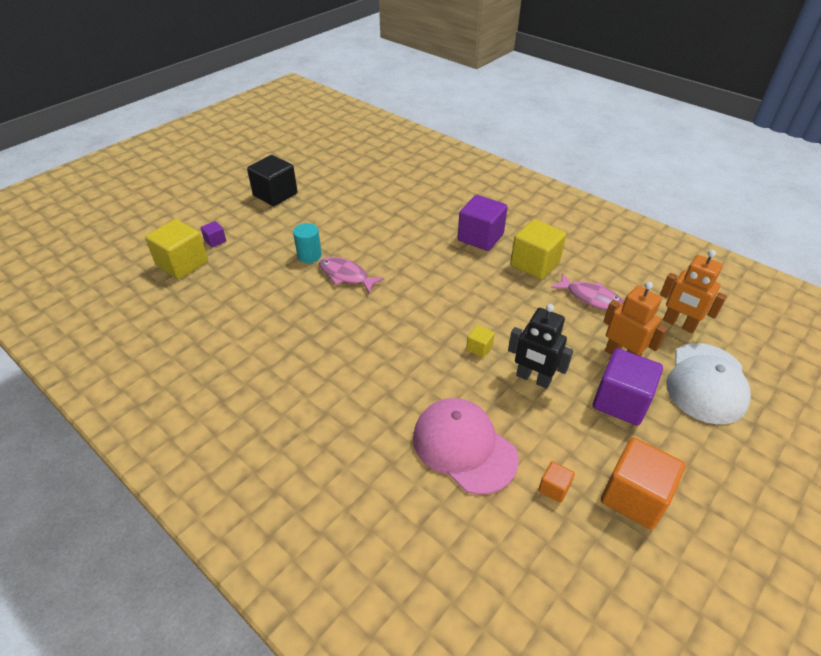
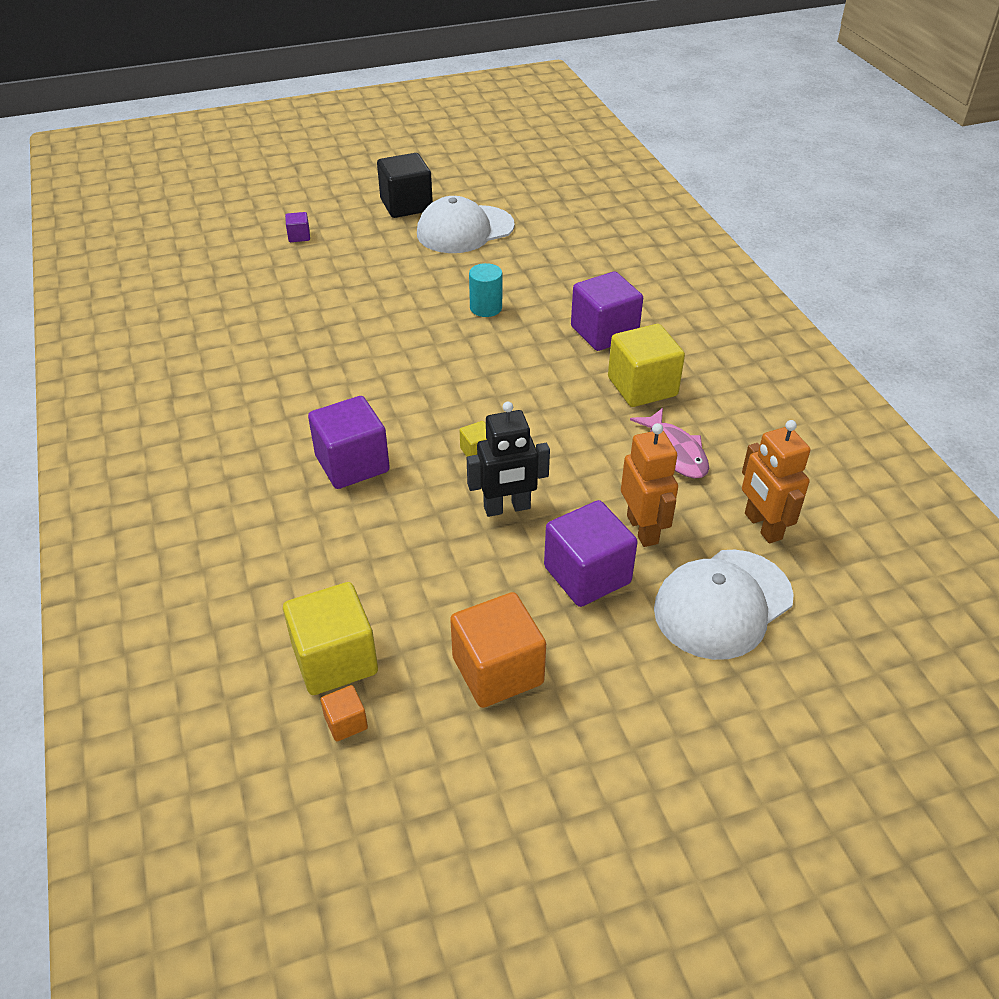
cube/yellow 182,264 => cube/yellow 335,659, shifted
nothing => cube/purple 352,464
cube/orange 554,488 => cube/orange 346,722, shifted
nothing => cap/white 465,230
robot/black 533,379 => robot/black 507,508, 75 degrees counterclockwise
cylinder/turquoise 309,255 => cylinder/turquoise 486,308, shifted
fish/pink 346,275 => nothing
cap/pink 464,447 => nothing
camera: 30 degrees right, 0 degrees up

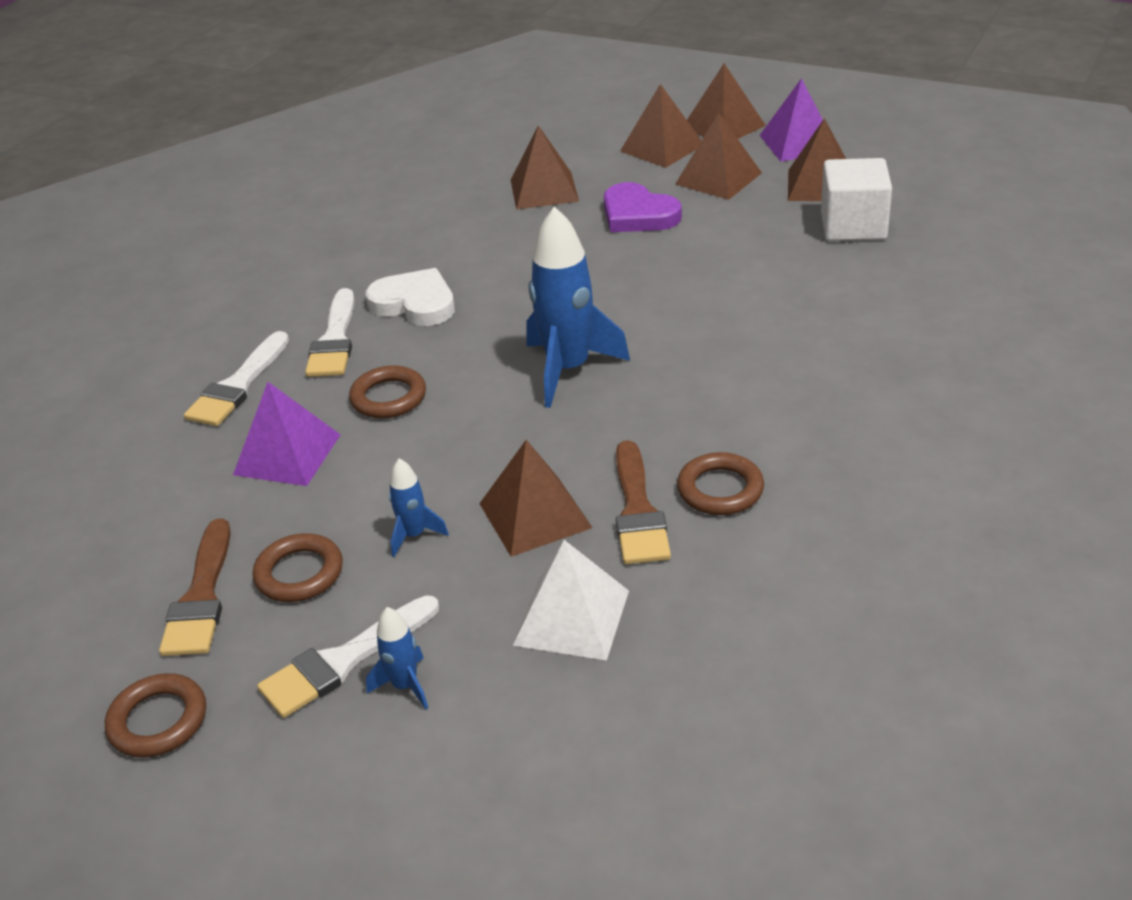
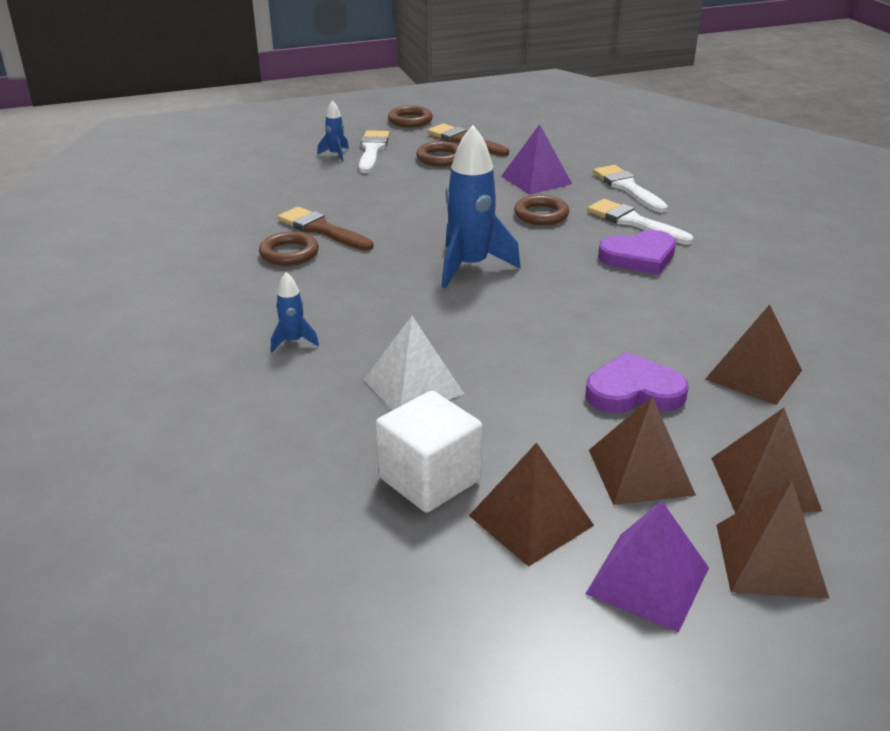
rocket/blue 414,535 => rocket/blue 293,341, shifted
pyramid/white 571,617 => pyramid/white 413,386, shifted
heart/white 415,303 => heart/purple 639,257
pyramid/brown 535,515 => nothing
camera: 130 degrees right, 5 degrees down

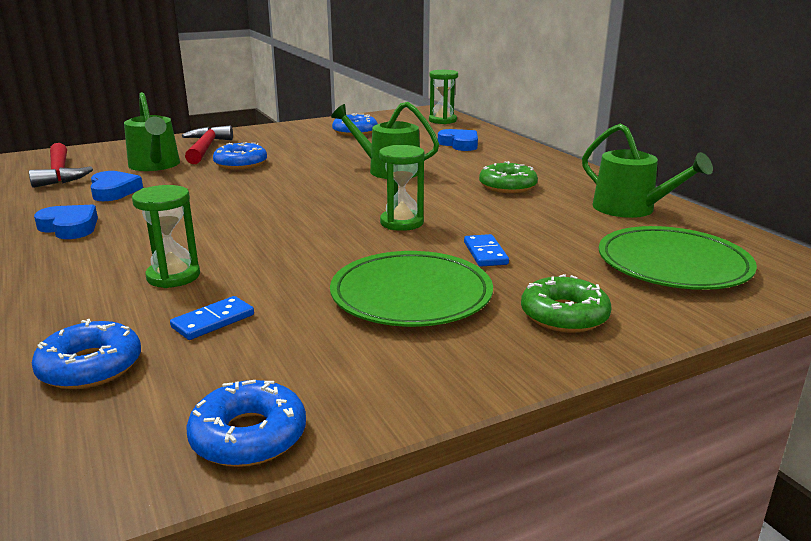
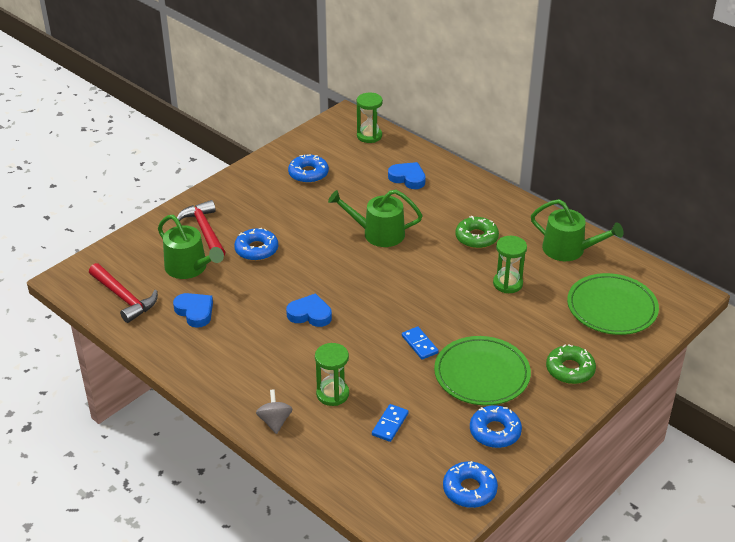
nothing => spinning top/grey 275,421
heart/blue 70,227 => heart/blue 310,314, shifted
domino/blue 485,253 => domino/blue 419,344, shifted
donut/blue 90,367 => donut/blue 495,432, shifted
hourglass/green 402,223 => hourglass/green 507,284, shifted
camera: 20 degrees left, 15 degrees up

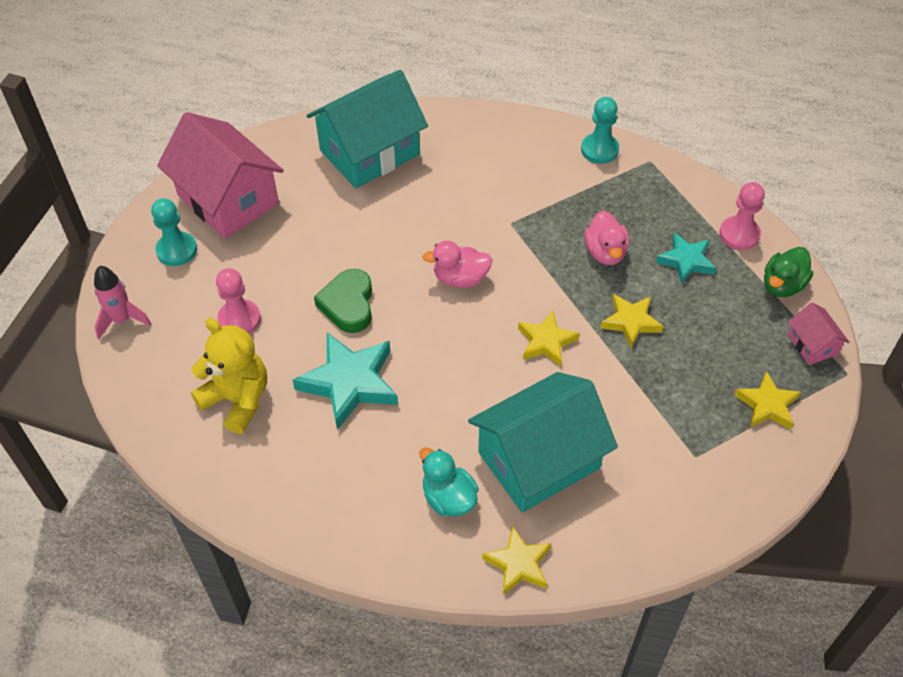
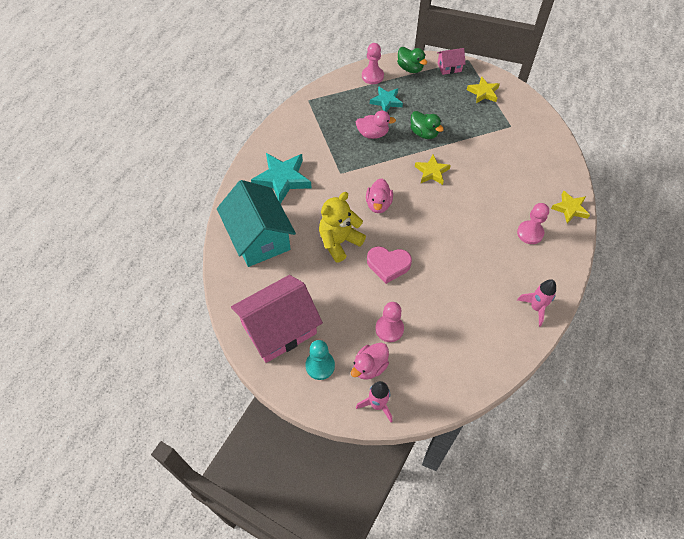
star/turquoise 349,383 => star/turquoise 282,179, shifted
teddy bear/yellow 237,400 => teddy bear/yellow 339,242, shifted
nothing => duck/pink 369,367
heart/green 348,305 => heart/pink 388,265
star/yellow 631,322 => duck/green 424,133
duck/turquoise 448,498 => pawn/pink 530,233
nothing => rocket/pink 536,308
house/turquoise 539,460 => nothing
pawn/turquoise 599,150 => nothing
camera: 80 degrees left, 5 degrees up

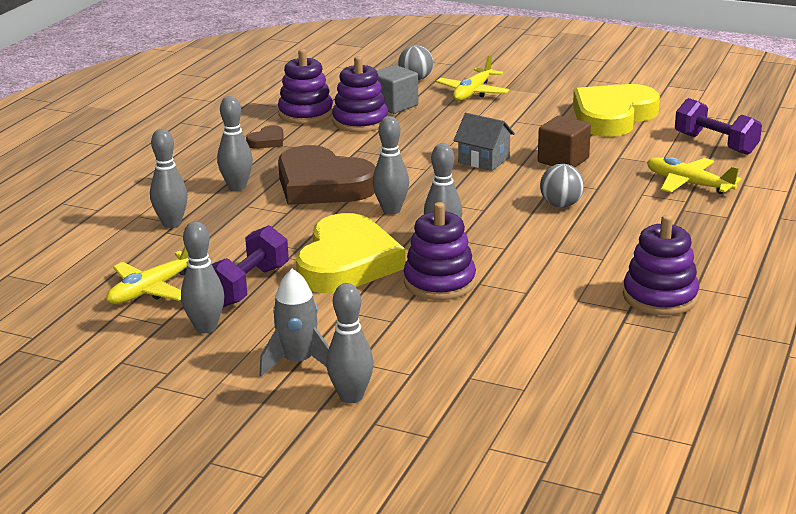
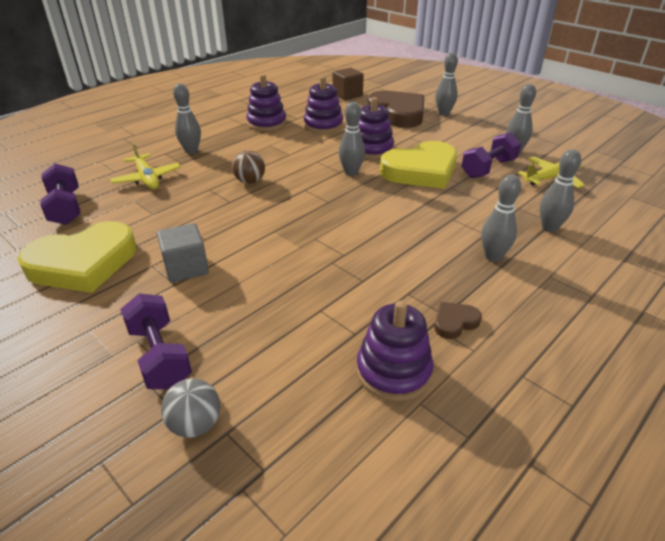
plane/yellow 472,93 => dumbbell/purple 160,356
cube/grey 394,105 => cube/grey 186,268, shifted
bowling pin/grey 391,210 => bowling pin/grey 191,151, shifted
ball/grey 561,205 => ball/brown 250,181
stacking toy/purple 360,122 => stacking toy/purple 323,125, shifted
cube/brown 563,160 => cube/brown 347,95, shifted
heart/brown 322,185 => heart/brown 398,113, shifted
heart/yellow 347,263 => heart/yellow 421,171, 150 degrees counterclockwise
rocket/grey 298,362 => nothing
house/grey 484,160 => nothing
camera: 160 degrees left, 10 degrees up

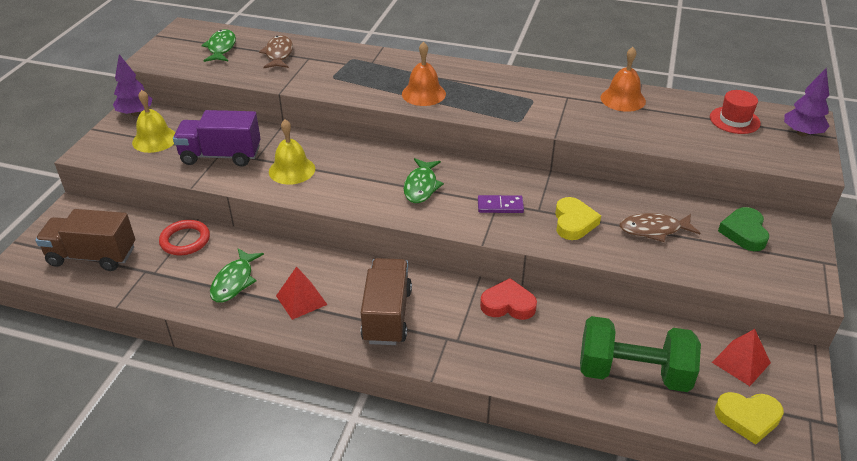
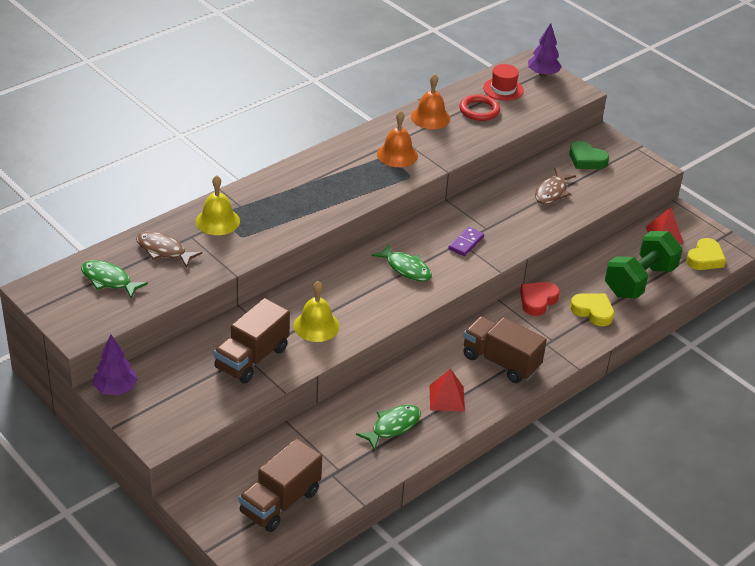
bell/yellow 155,139 => bell/yellow 217,221, shifted
truck/purple 221,156 => truck/brown 252,358
fish/green 234,281 => fish/green 393,426, 90 degrees counterclockwise
bell/orange 423,94 => bell/orange 397,155, shifted
ring/red 185,240 => ring/red 479,110, shifted
heart/yellow 573,222 => heart/yellow 593,311, shifted
camera: 60 degrees left, 0 degrees up

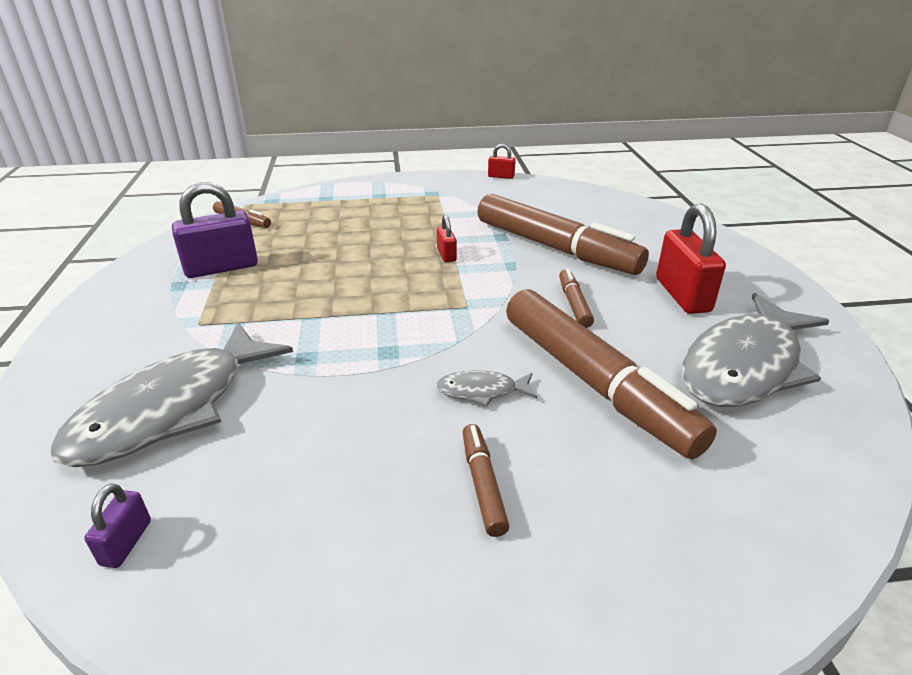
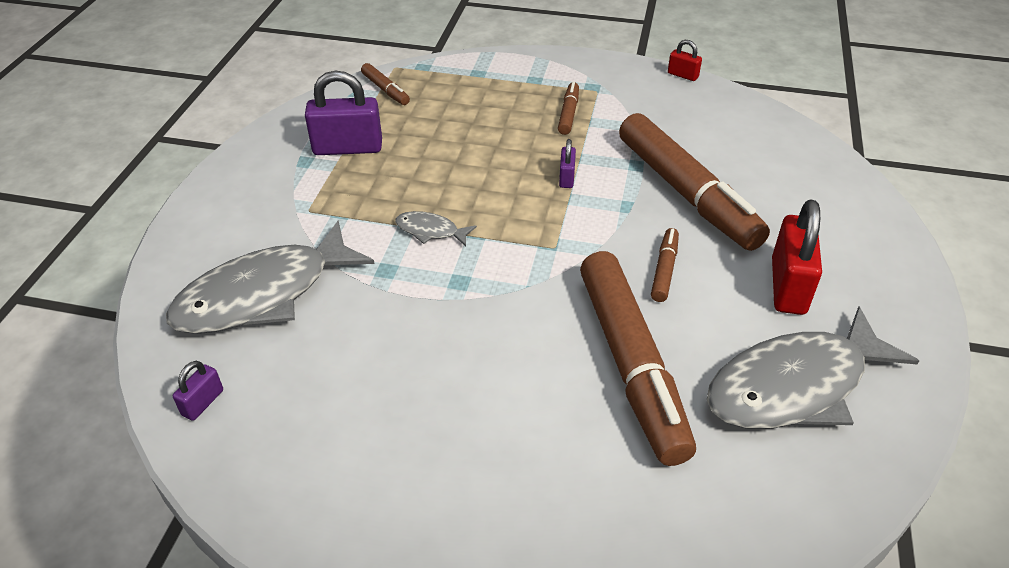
fish/grey 481,391 => fish/grey 430,231, shifted
marker/brown 483,484 => marker/brown 568,113, shifted
padlock/red 446,255 => padlock/purple 566,178
camera: 20 degrees right, 10 degrees up

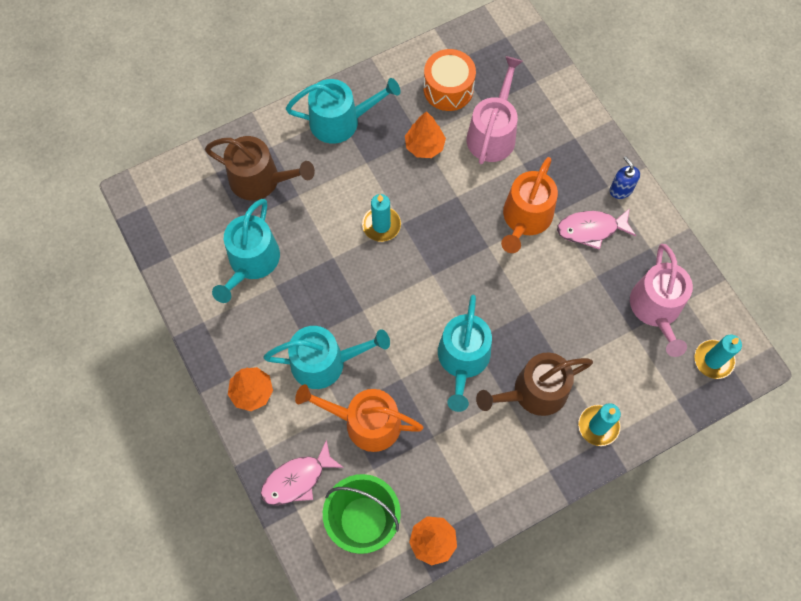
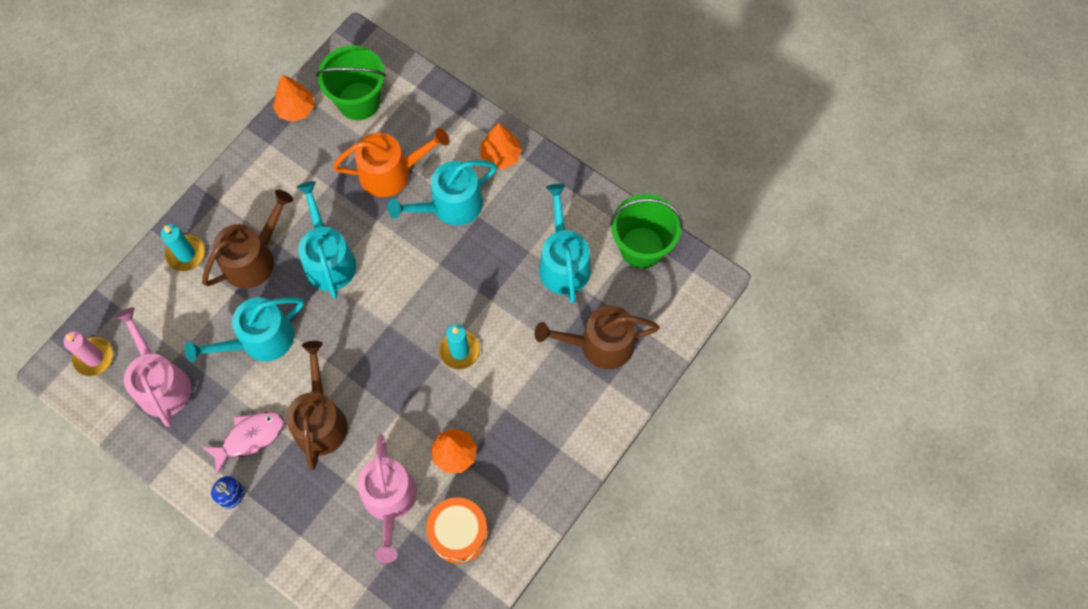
candle/turquoise 713,360 => candle/pink 94,357
watering can/turquoise 341,121 => watering can/turquoise 260,340, shifted
watering can/orange 525,218 => watering can/brown 320,420
nothing => bucket/green 642,247
fish/pink 297,479 => nothing
camera: 155 degrees right, 0 degrees up

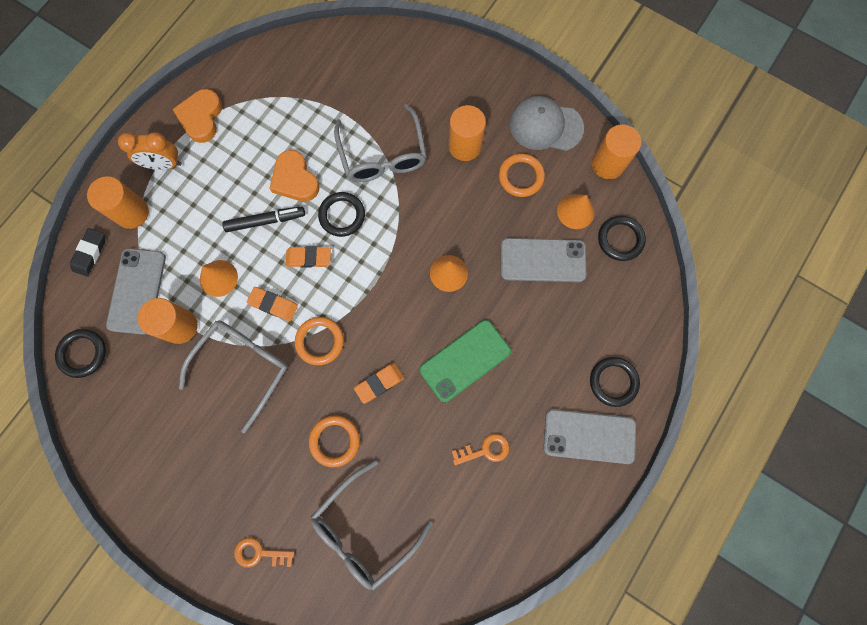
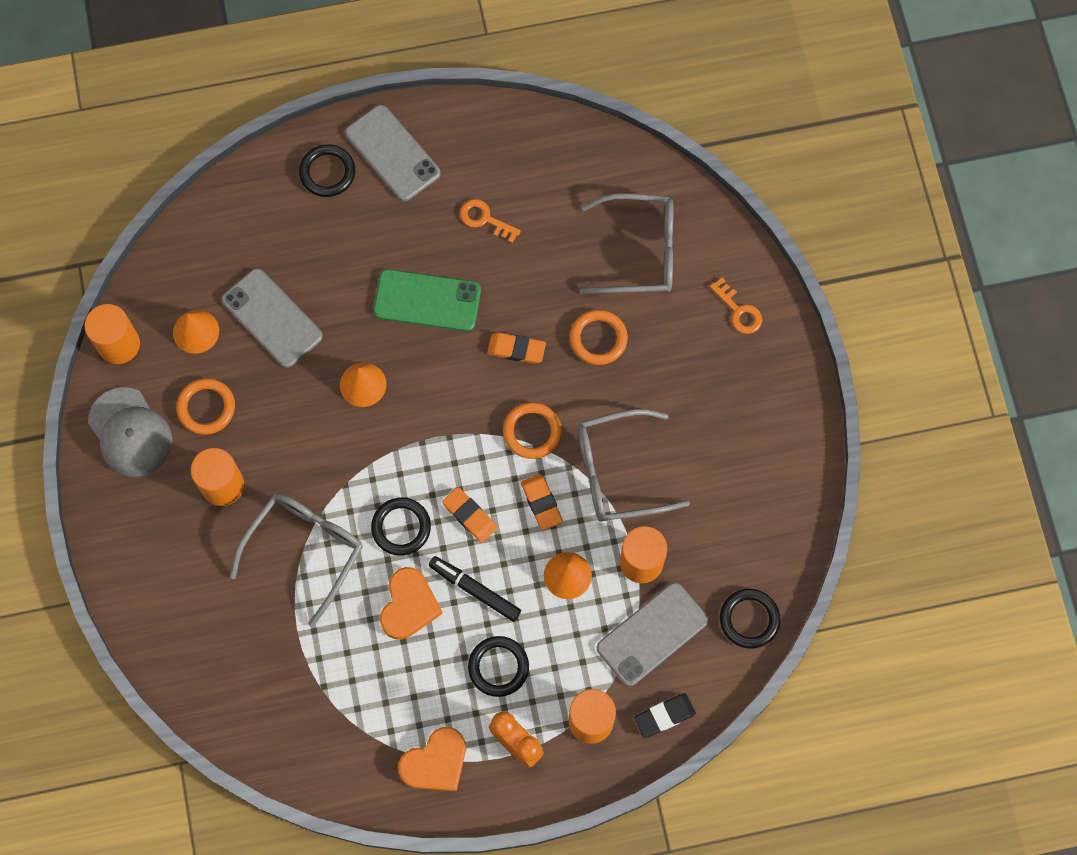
ring/black 620,239 => ring/black 498,667, shifted
camera: 135 degrees left, 5 degrees down

